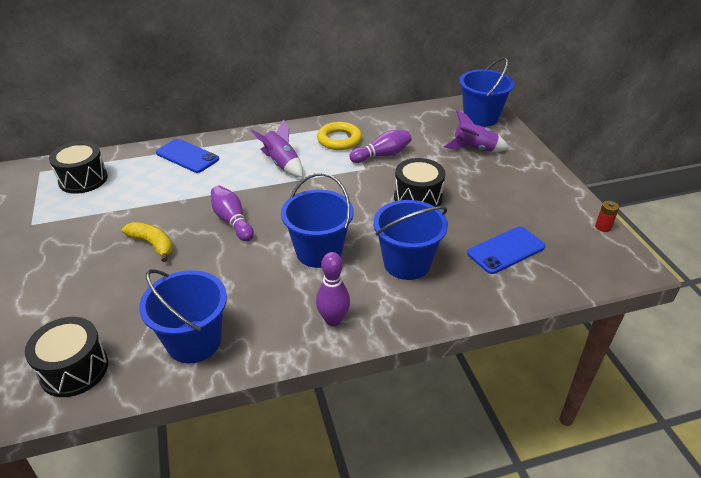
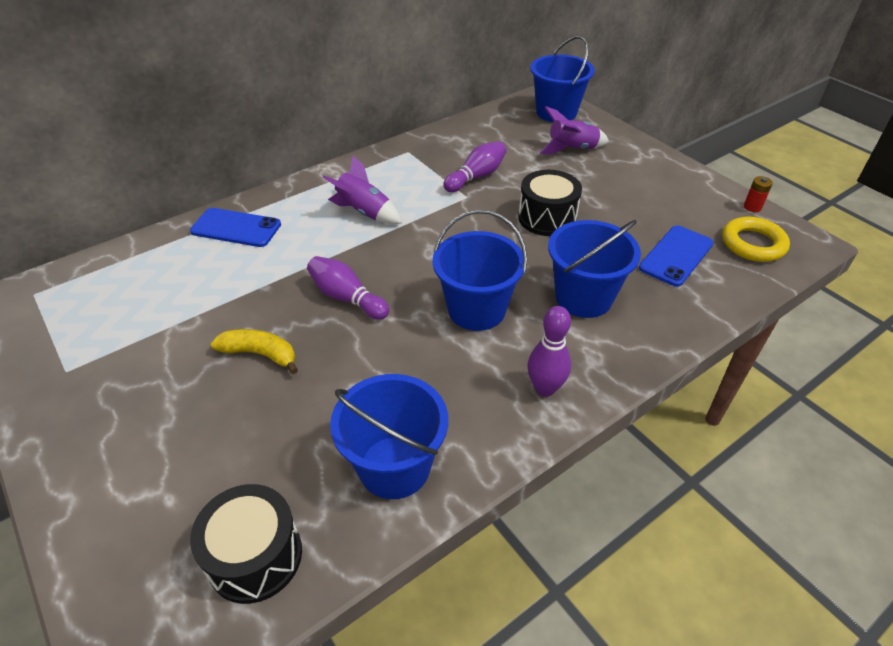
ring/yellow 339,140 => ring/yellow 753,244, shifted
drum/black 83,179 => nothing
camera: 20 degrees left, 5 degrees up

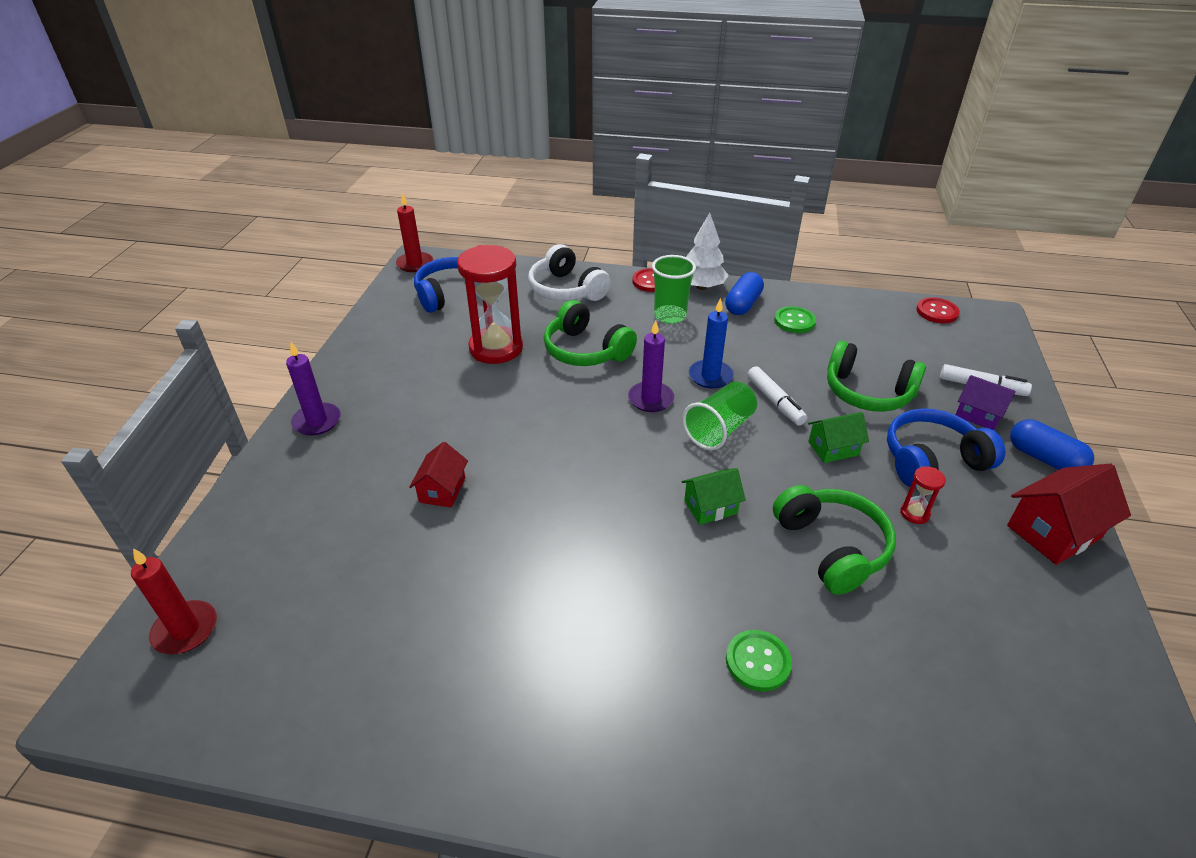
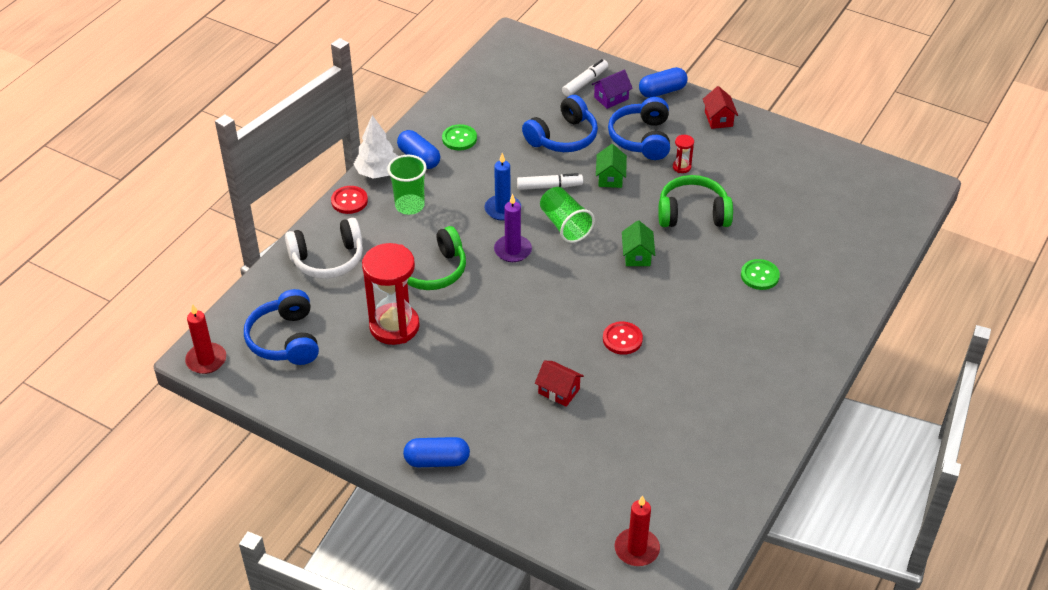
candle/purple 317,421 => capsule/blue 437,461
headphones/green 867,392 => headphones/blue 563,137
button/red 937,312 => button/red 622,339, shifted
house/red 1053,531 => house/red 718,119, x0.63
camera: 70 degrees left, 5 degrees up

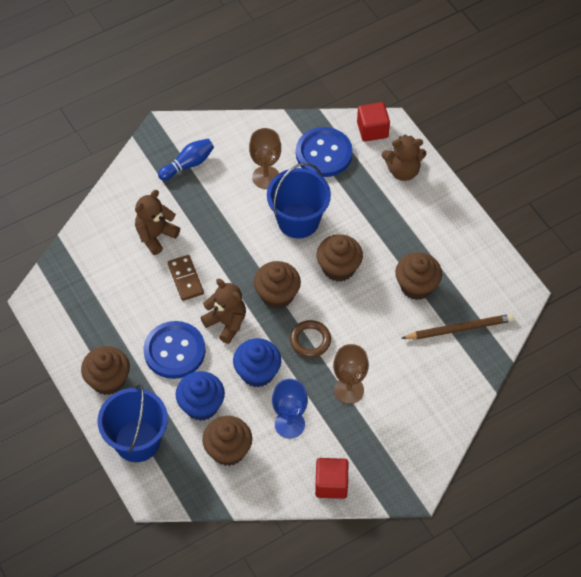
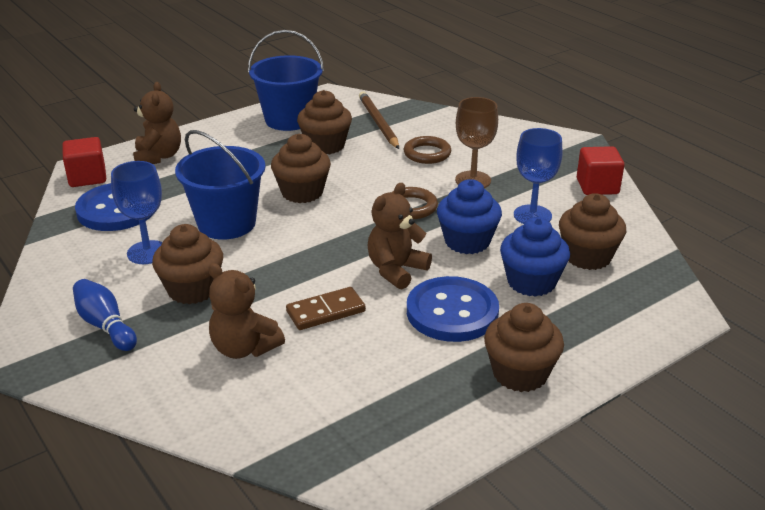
goblet/brown 266,177 => goblet/blue 147,252
cupcake/brown 277,295 => cupcake/brown 192,289, shifted
bucket/blue 137,441 => bucket/blue 289,120, shifted
nothing => ring/brown 427,153
camera: 95 degrees left, 25 degrees down

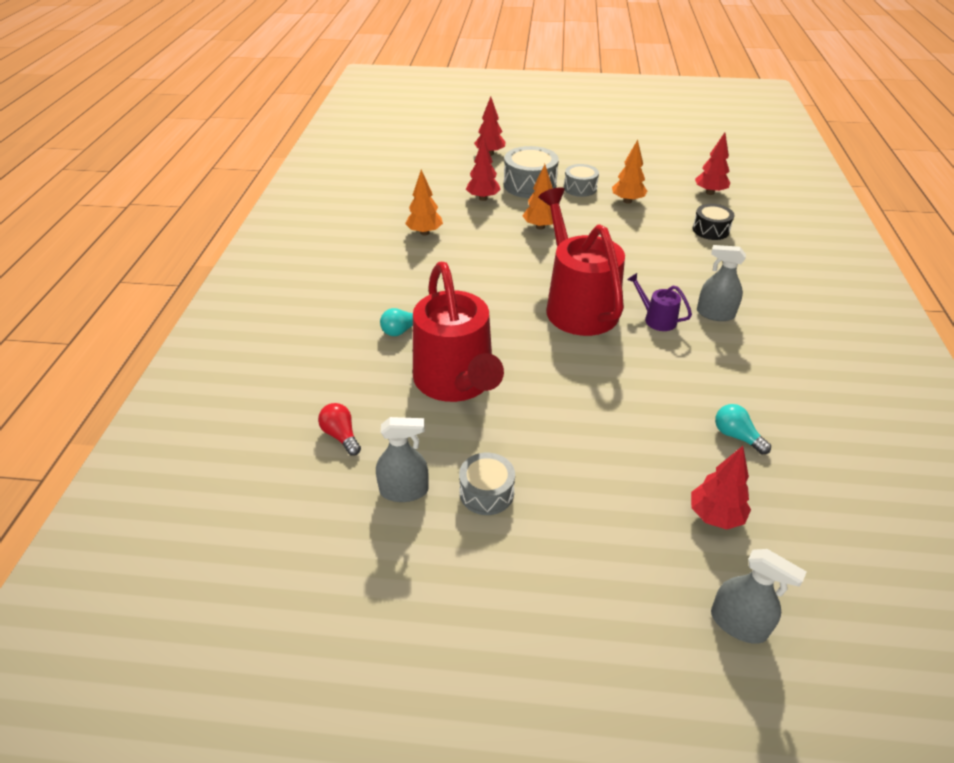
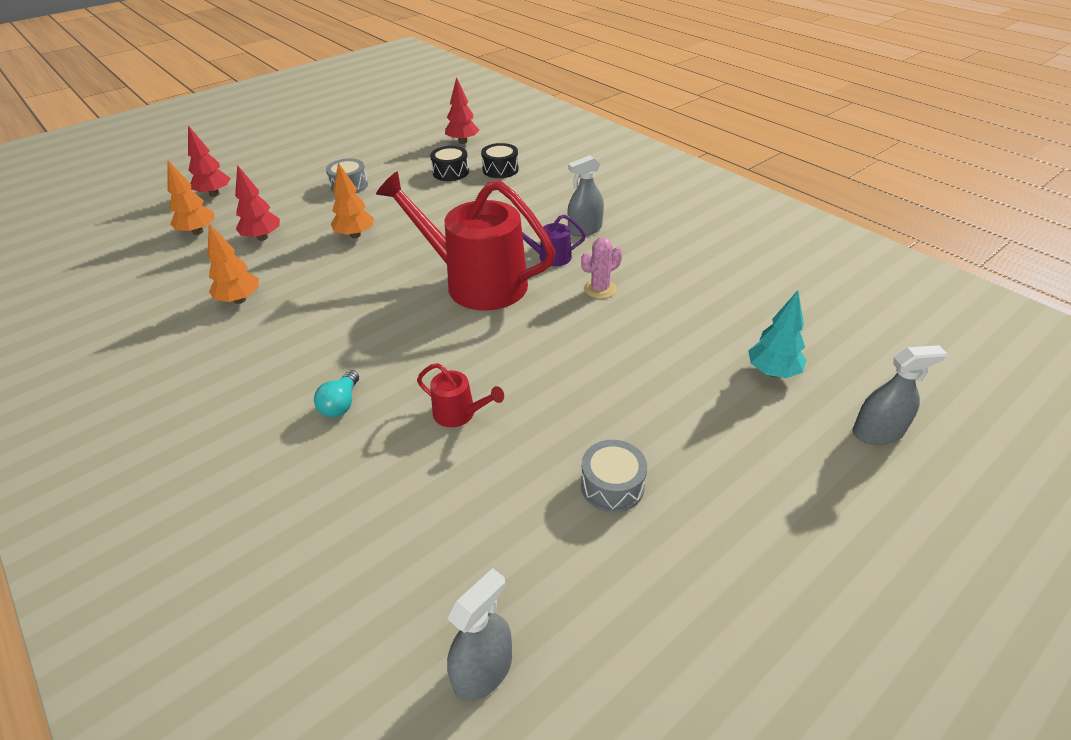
tree/orange 627,201 => tree/orange 198,232, shifted
watering can/red 456,381 => watering can/red 459,413, x0.42
nothing => drum/black 450,172
spray bottle/grey 404,490 => spray bottle/grey 483,671, shifted
nothing => cactus/pink 600,289
tree/red 715,516 => tree/turquoise 772,372
light bulb/red 341,436 => nothing
drum/grey 529,185 => nothing
light bulb/turquoise 736,436 => nothing
camera: 45 degrees left, 0 degrees up

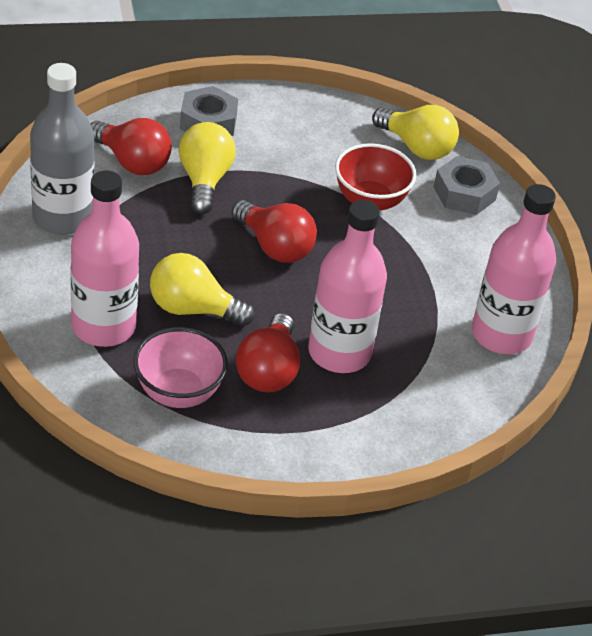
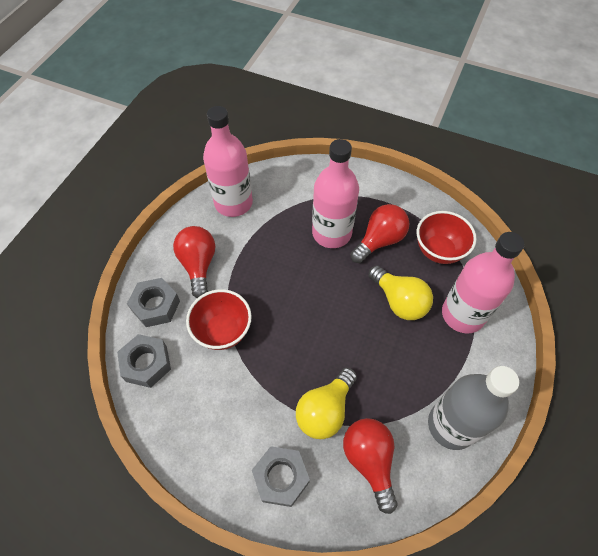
light bulb/yellow 416,147 => nut/grey 146,363
light bulb/red 274,247 => light bulb/red 198,265, shifted
bowl/pink 178,392 => bowl/red 439,250
camera: 140 degrees left, 15 degrees up

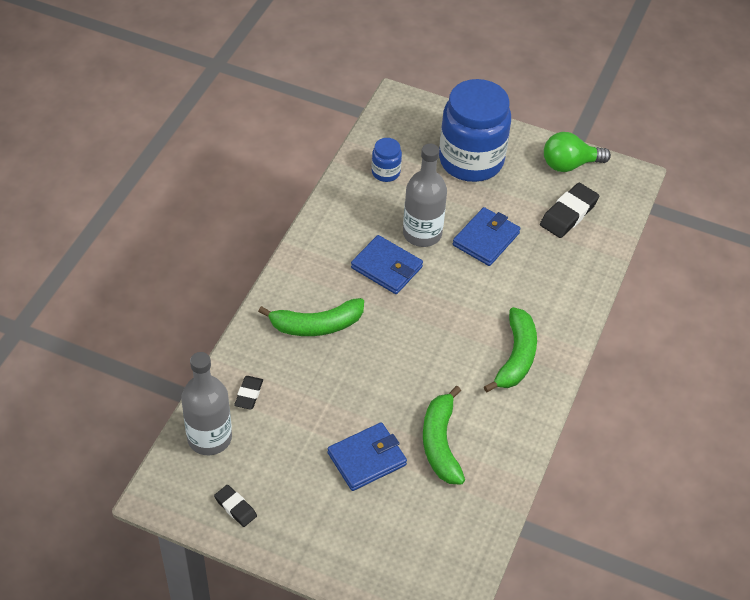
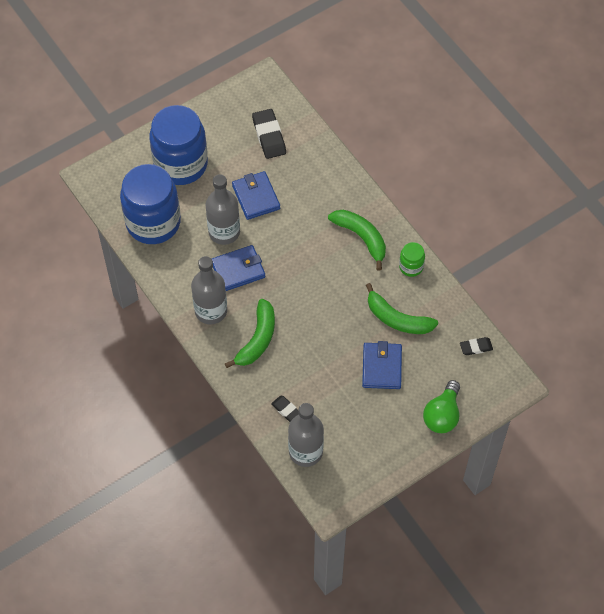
jar/blue 385,172 => jar/blue 153,222, x2.29
nothing => bottle/grey 211,311
nothing => jar/green 411,267
light bulb/green 569,164 => light bulb/green 442,415, shifted
eraser/black 235,507 => eraser/black 476,347, shifted
camera: 55 degrees left, 10 degrees up

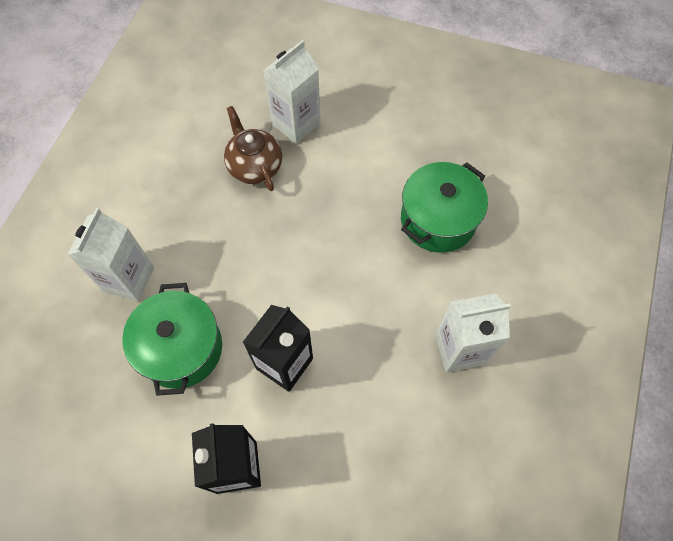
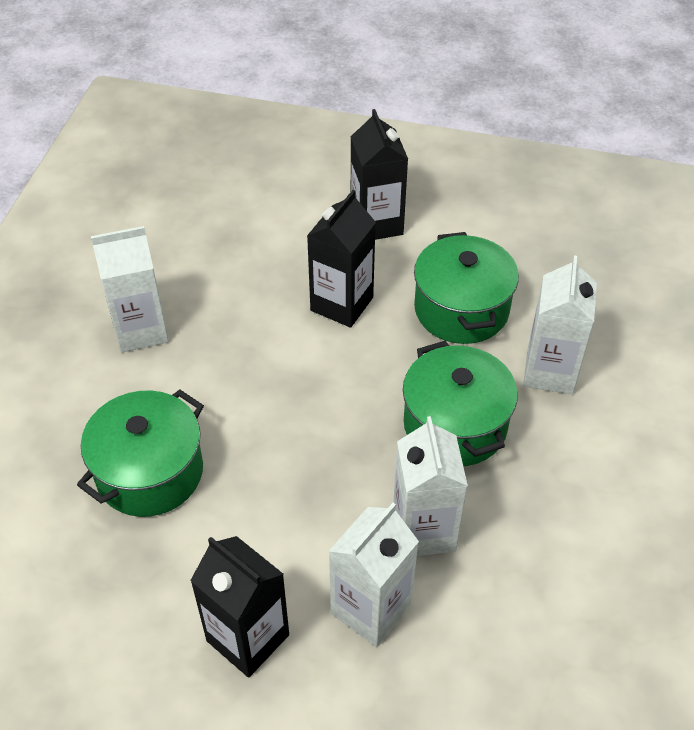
nothing => carton/black 248,638
teapot/brown 254,166 => carton/white 424,530
nothing => pot/green 455,425
camera: 175 degrees right, 15 degrees down

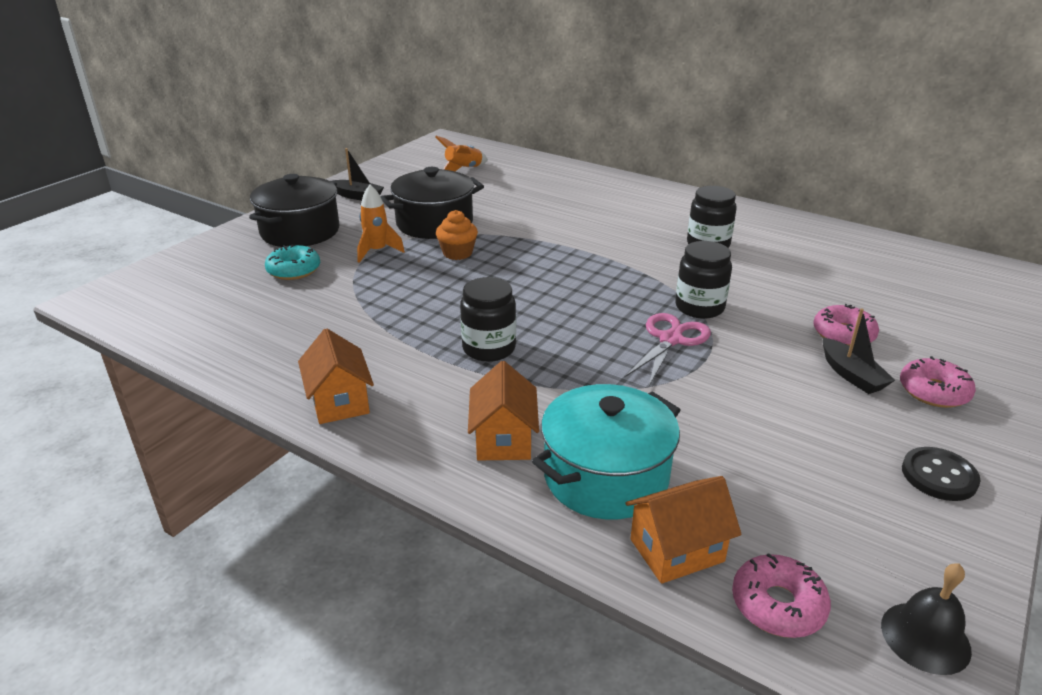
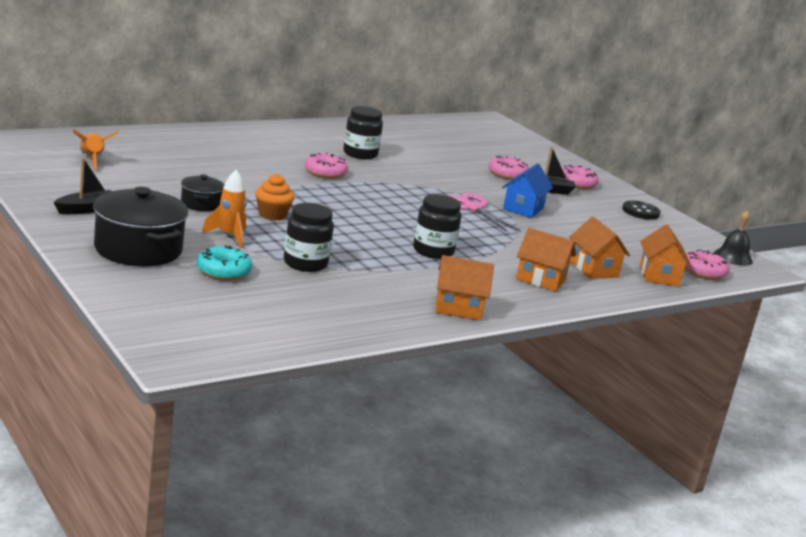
pot/black 434,223 => pot/black 201,204, x0.52
jar/black 699,307 => jar/black 305,263, shifted
nothing => donut/pink 325,173
nothing => house/blue 523,208
pot/turquoise 605,476 => house/orange 593,269
camera: 70 degrees left, 10 degrees down

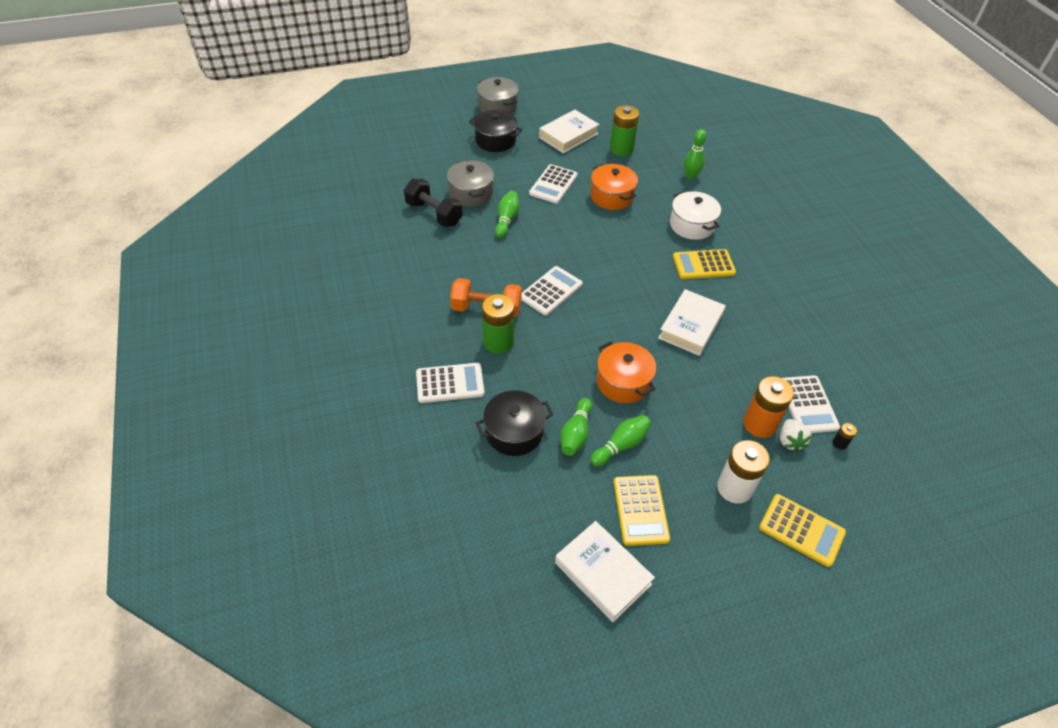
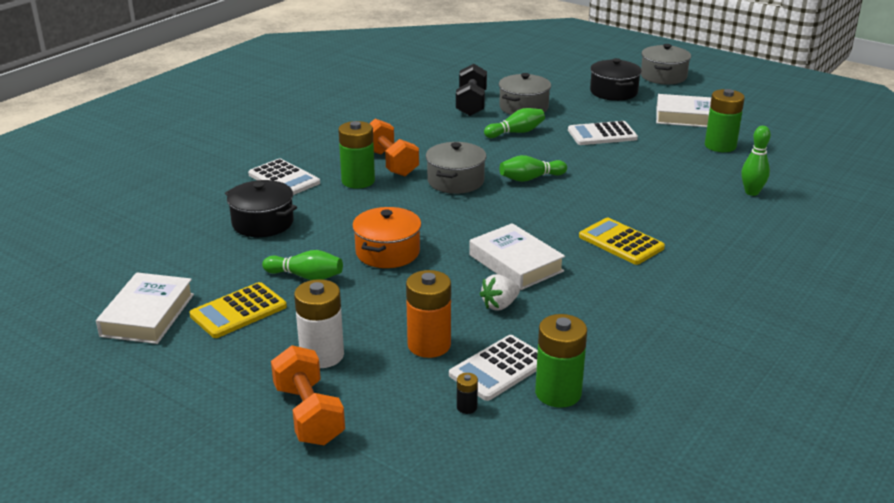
calculator/yellow 801,530 => dumbbell/orange 308,414
calculator/white 551,291 => pot/grey 455,181
book/white 690,326 => book/white 516,263, 60 degrees clockwise
strawberry/white 790,441 => strawberry/white 500,305, shifted
bowling pin/green 576,433 => bowling pin/green 530,178, shifted
nothing => battery/green 558,393
pot/orange 612,196 => nothing
pot/white 692,225 => nothing
camera: 55 degrees right, 20 degrees down

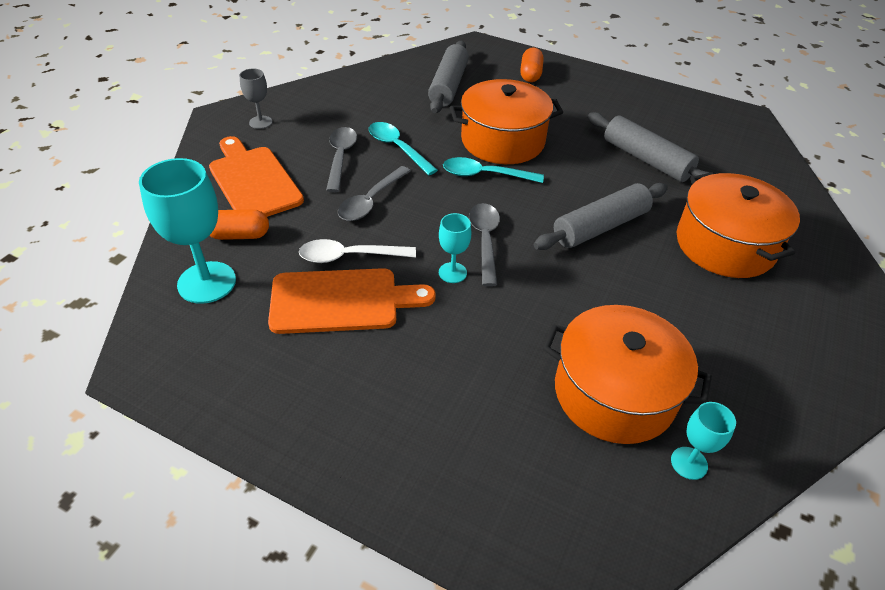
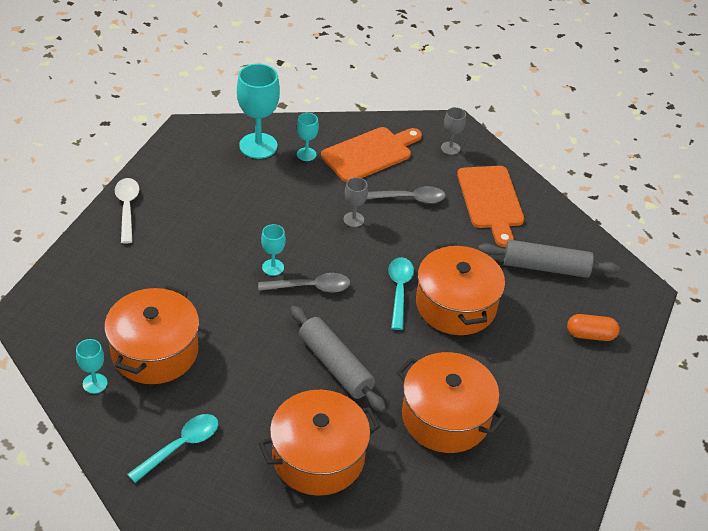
spoon/white 350,256 => spoon/white 127,208, shifted
spoon/turquoise 398,148 => spoon/turquoise 180,446, shifted
capsule/orange 239,235 => goblet/turquoise 306,154
spoon/grey 371,201 => goblet/grey 353,219
rolling pin/grey 646,160 => pot/orange 445,417
cutting board/orange 341,301 => cutting board/orange 491,201, shifted
camera: 85 degrees right, 0 degrees up

